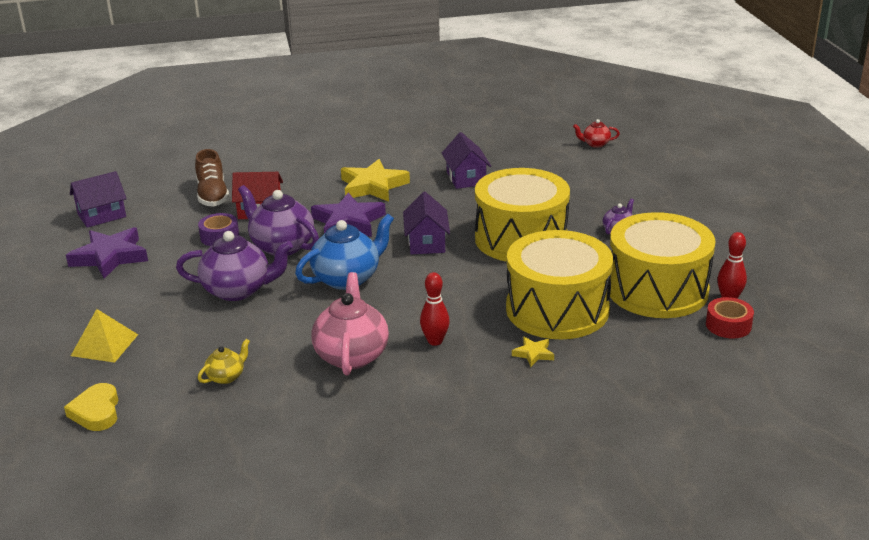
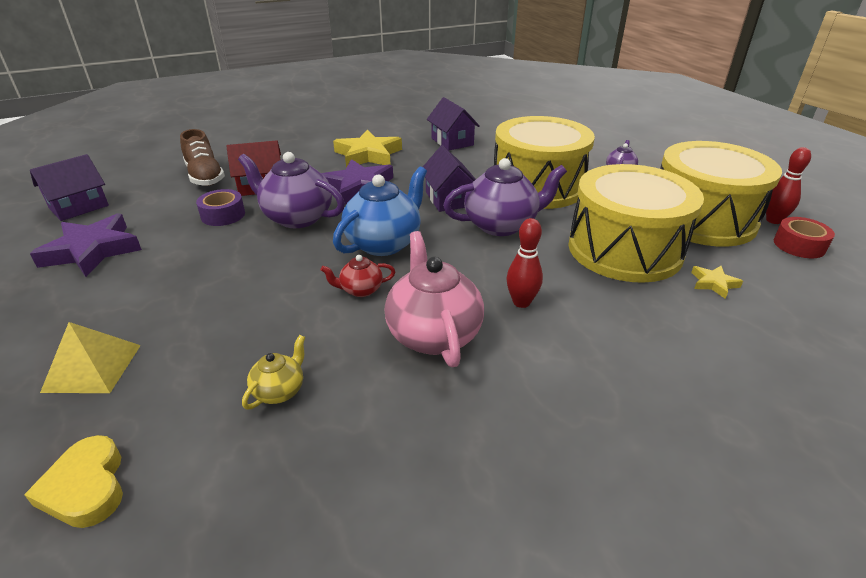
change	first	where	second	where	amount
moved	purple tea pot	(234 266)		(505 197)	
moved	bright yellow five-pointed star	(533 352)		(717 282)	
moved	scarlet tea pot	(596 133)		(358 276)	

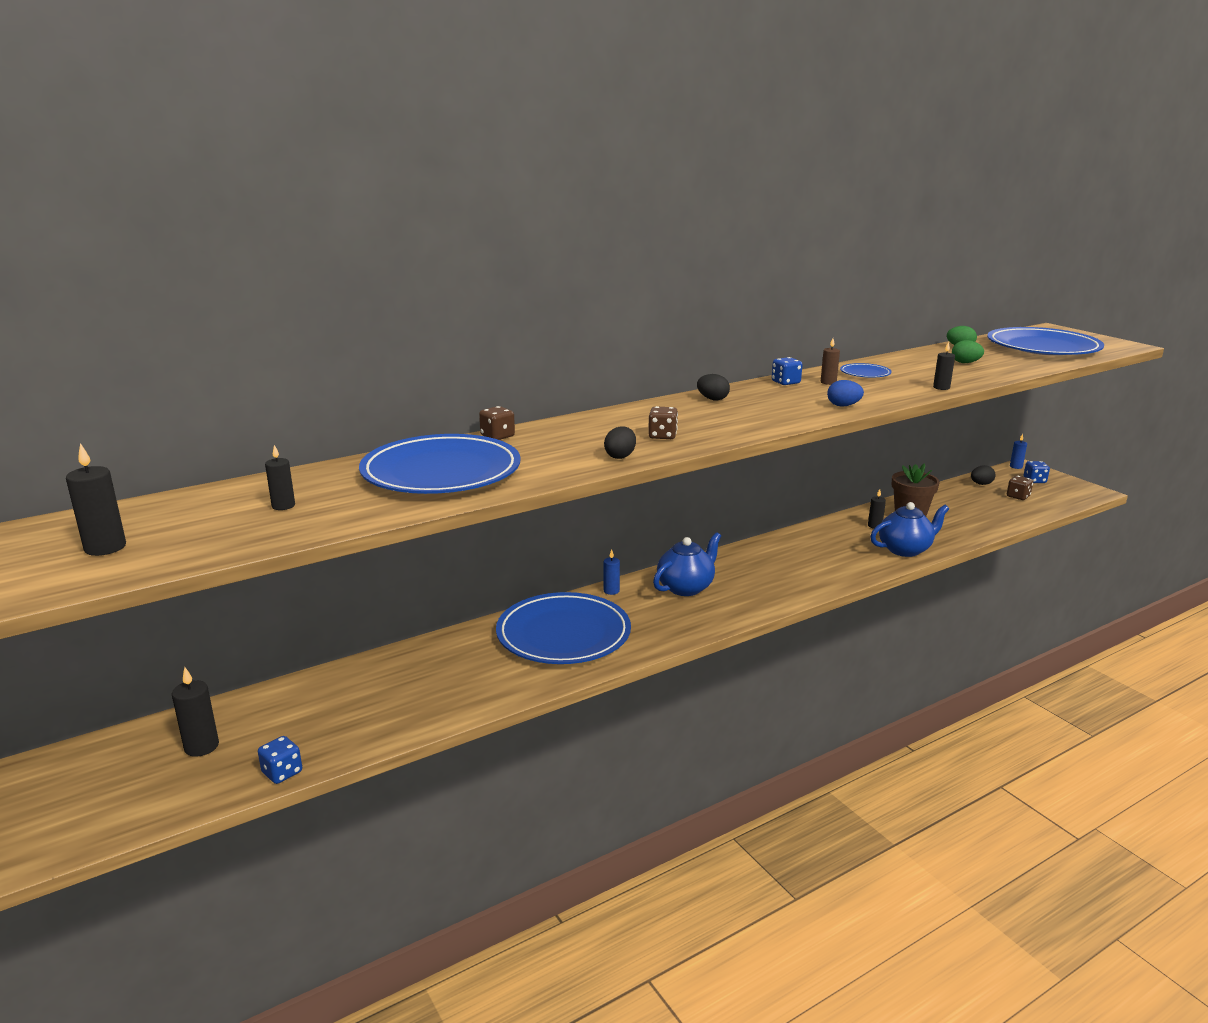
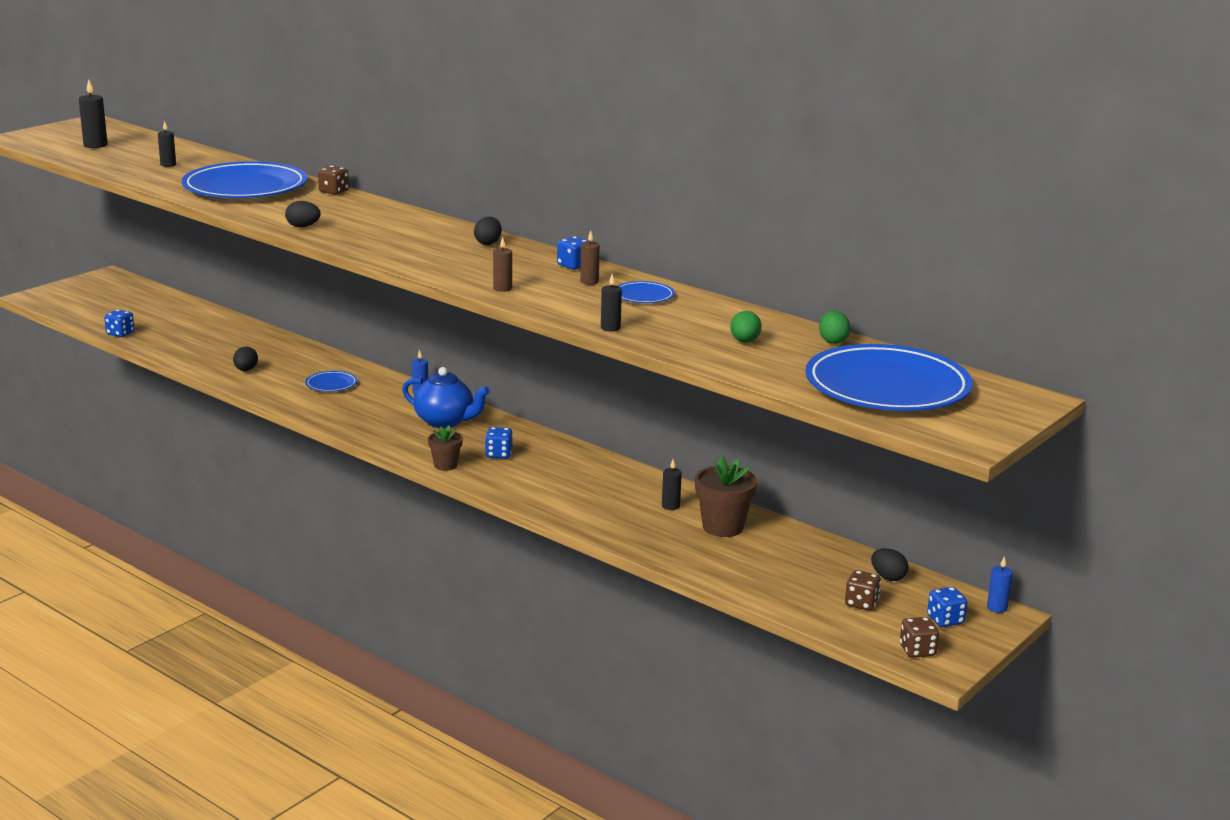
change	first	where	second	where	amount
removed	ebony pillar candle	(195 712)			
removed	cobalt tea pot	(909 529)			
added			ebony egg	(245 358)	
added			dark brown flower pot	(445 448)	
added			cobalt dice	(499 443)	
moved	dark brown dice	(663 422)		(919 637)	
replaced	cobalt egg	(845 393)	dark brown pillar candle	(502 264)	
resized	cobalt flat dish	(563 628)		(331 381)	x0.42

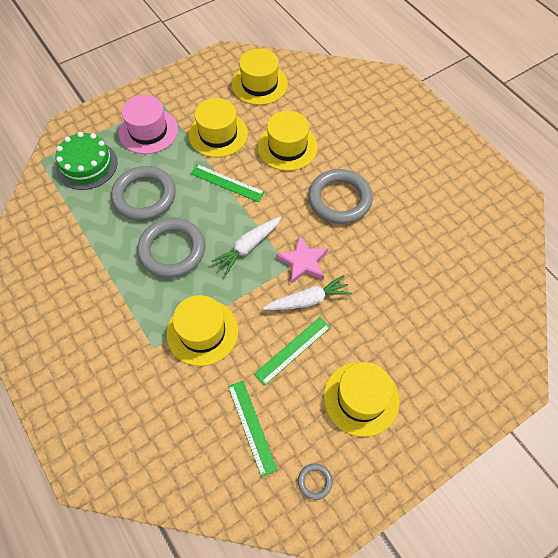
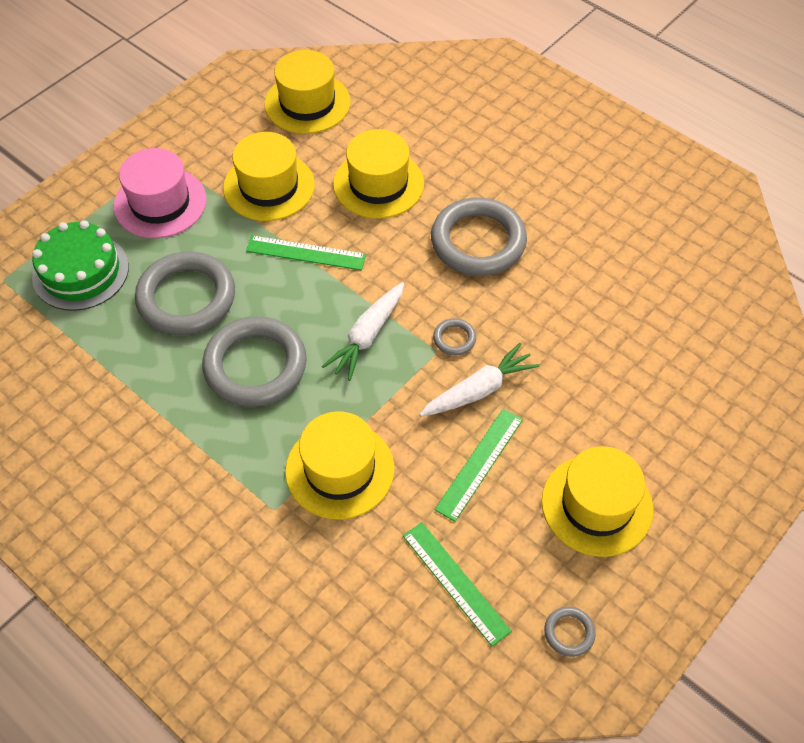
change	first	where	second	where	amount
replaced	rose-pink five-pointed star	(302 259)	gray torus	(454 336)	

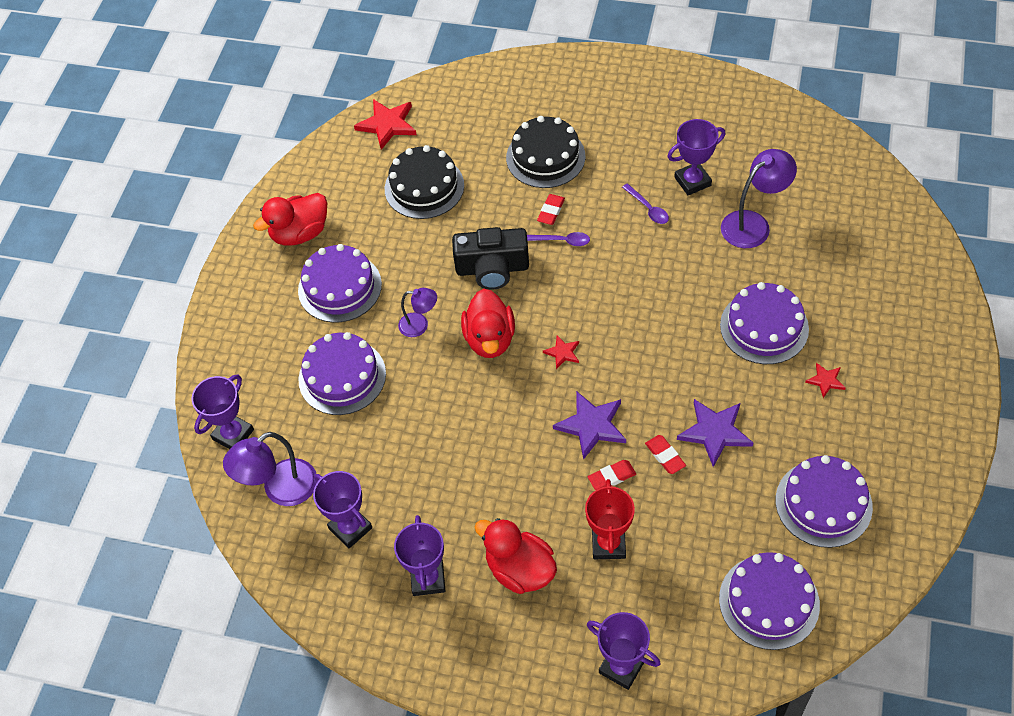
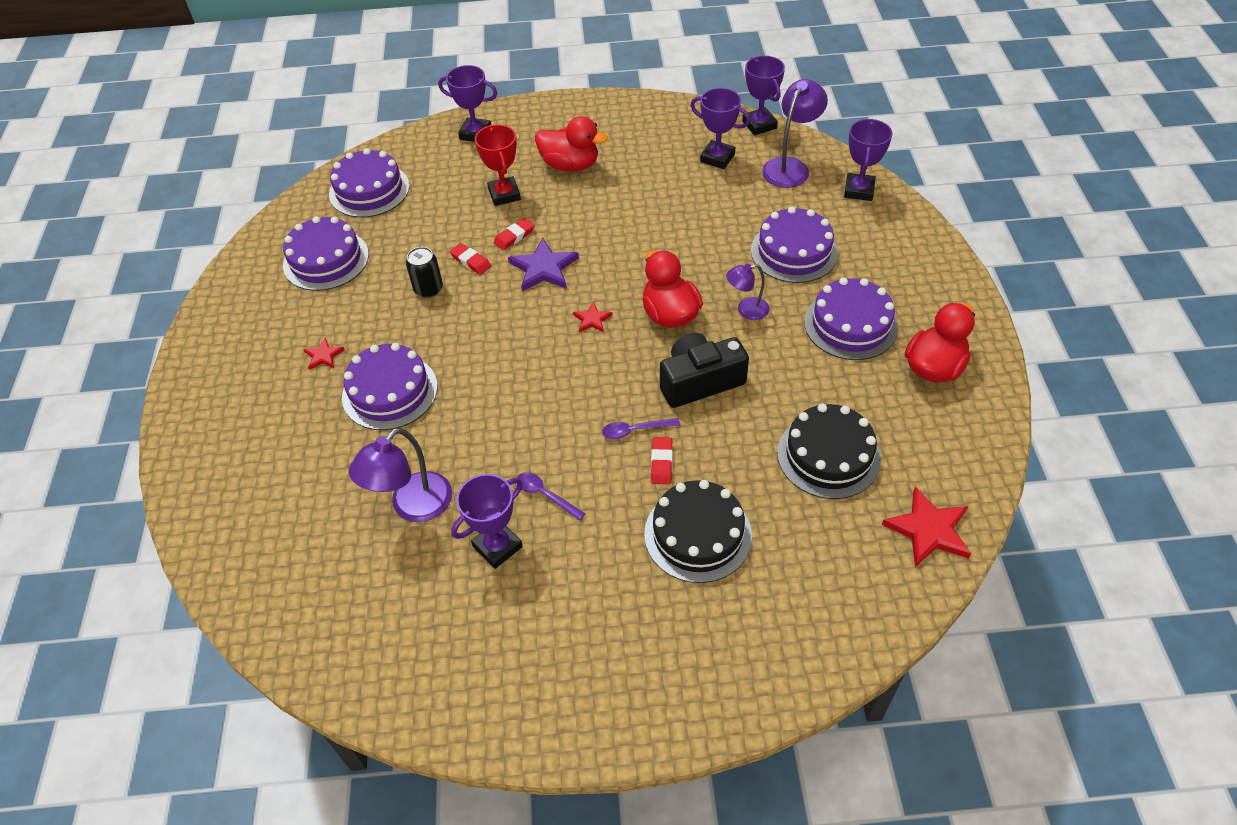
change	first	where	second	where	amount
moved	purple prize cup	(419 555)		(763 96)	
replaced	purple five-pointed star	(715 433)	ebony tin	(424 272)	

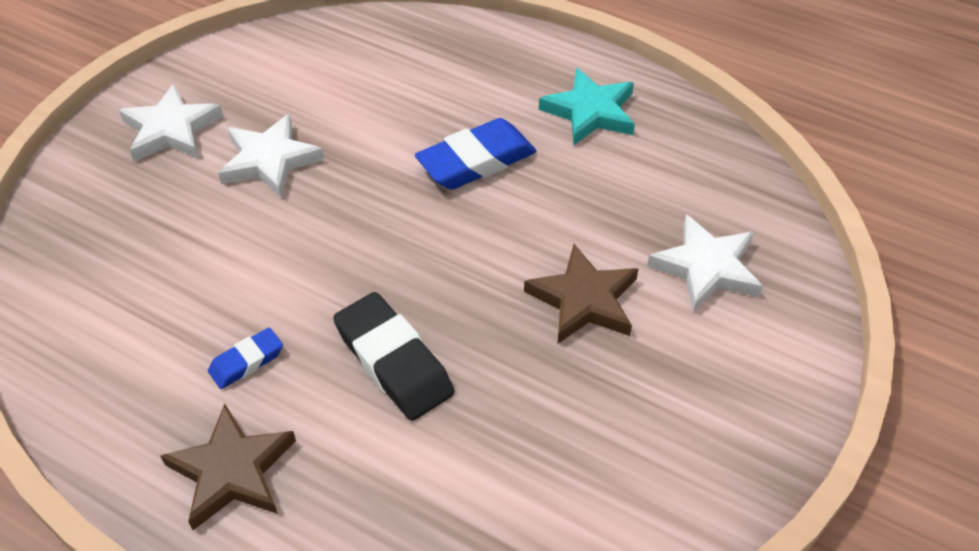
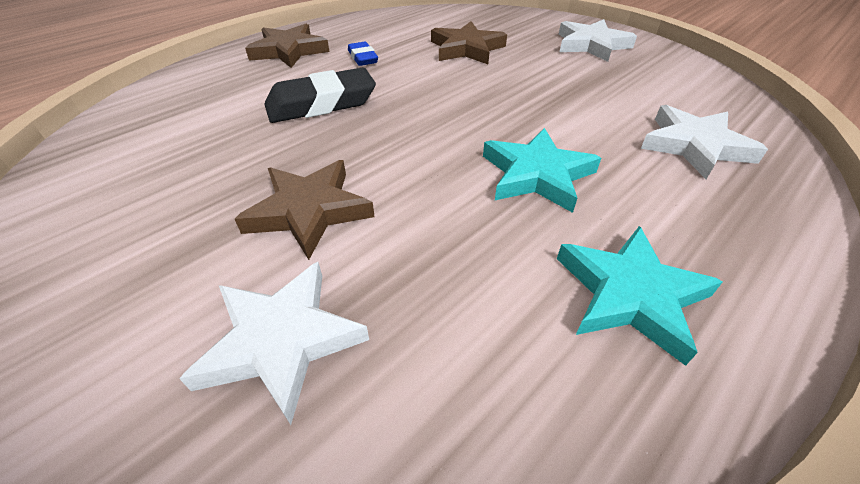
change	first	where	second	where	amount
added			dark brown five-pointed star	(469 42)	
moved	snow-white five-pointed star	(271 155)		(704 142)	
replaced	cobalt gum eraser	(475 154)	turquoise five-pointed star	(542 170)	

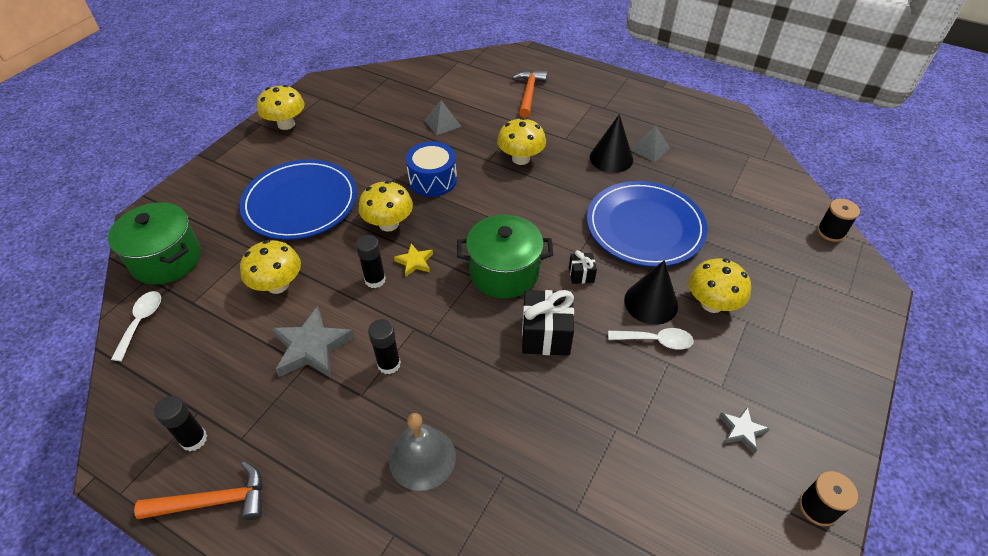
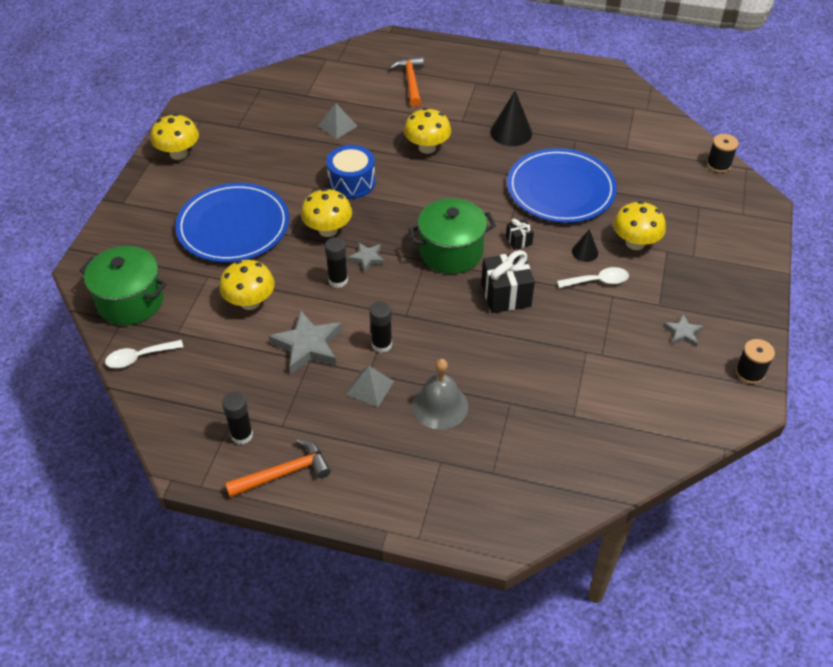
change	first	where	second	where	amount
moved	gray solid pyramid	(650 143)		(370 386)	
recoloured	bright yellow five-pointed star	(413 260)	gray five-pointed star	(366 257)	
turned	snow-white spoon	(136 326)		(144 354)	105 degrees counterclockwise
resized	ebony cone	(651 292)		(585 245)	x0.56

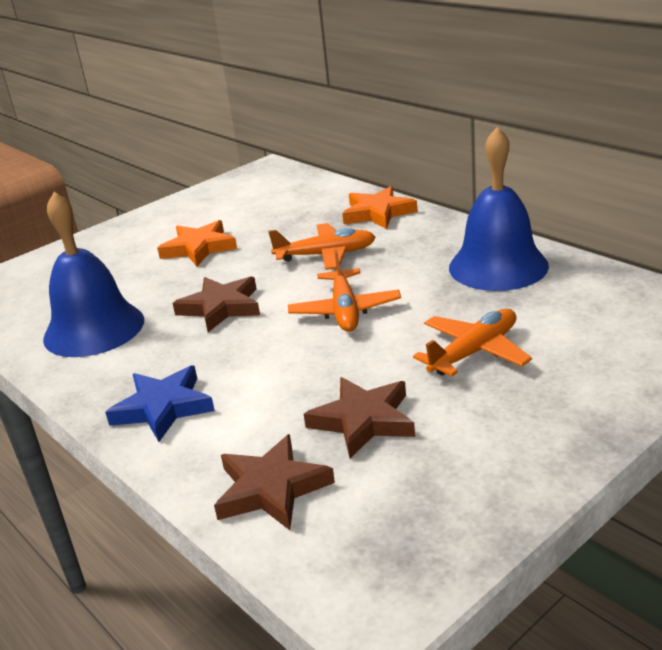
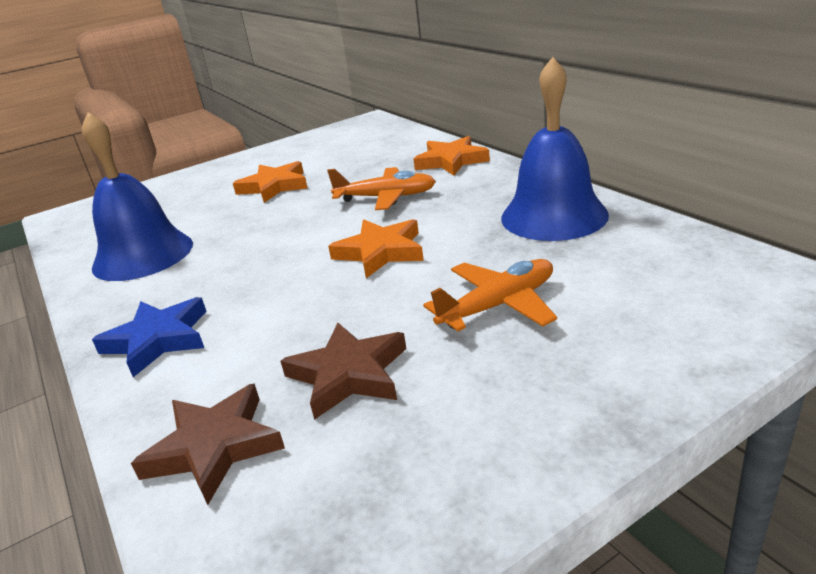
change	first	where	second	where	amount
removed	dark brown five-pointed star	(216 304)			
replaced	bright orange aeroplane	(344 290)	bright orange five-pointed star	(376 248)	

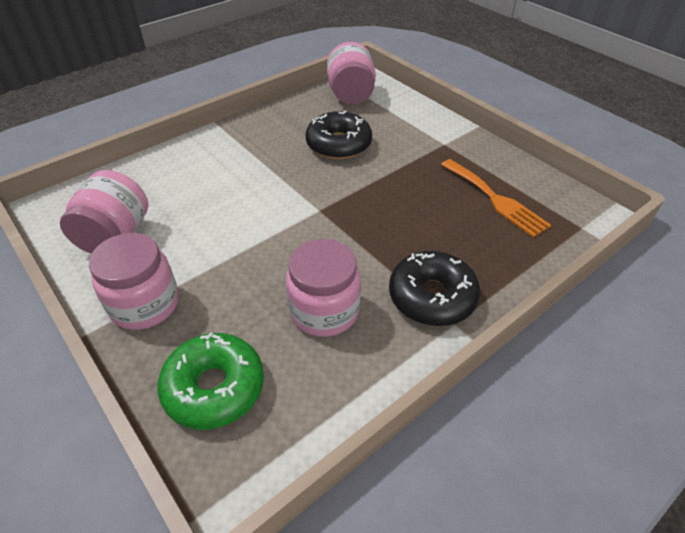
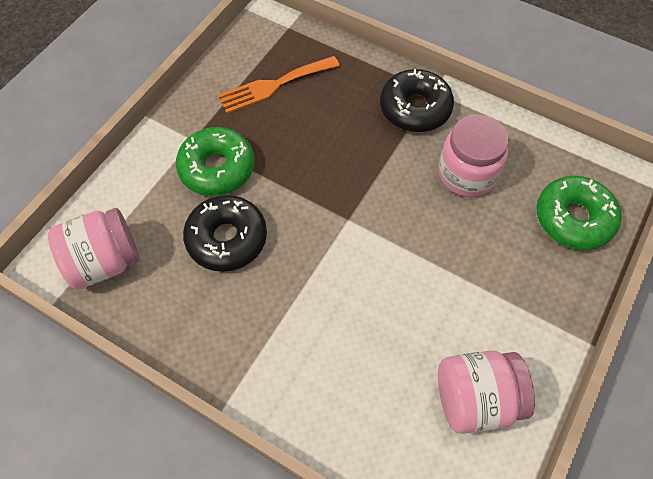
change	first	where	second	where	amount
removed	rose-pink jam jar	(134 281)			
added			green glazed donut	(215 161)	
turned	bright orange table fork	(496 198)		(279 84)	150 degrees counterclockwise

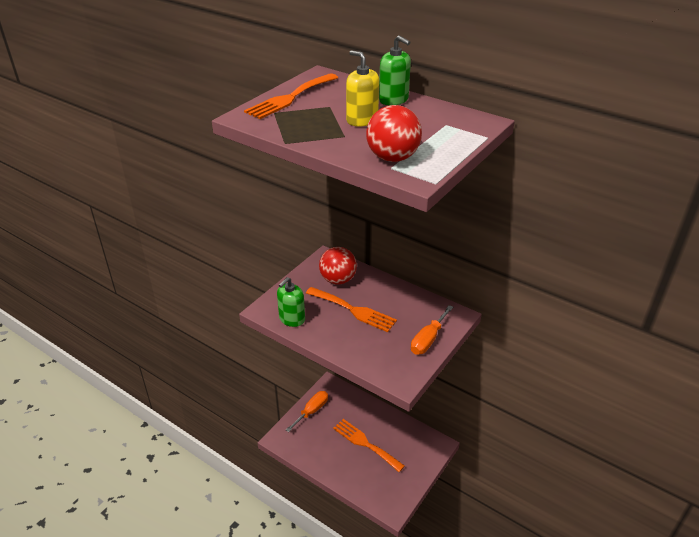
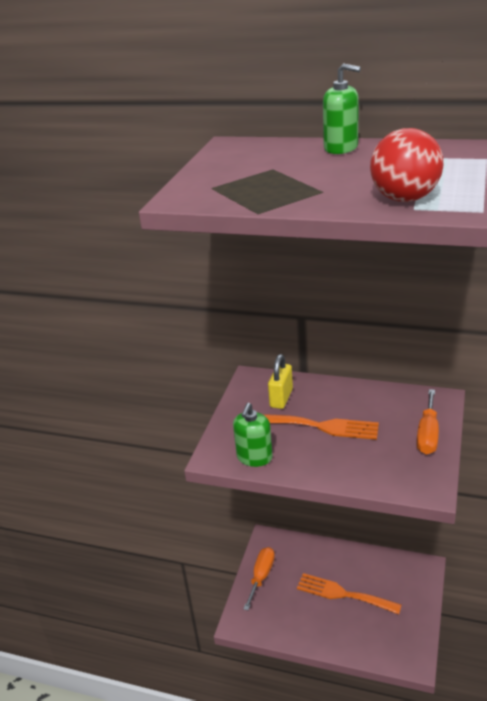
change	first	where	second	where	amount
removed	bright orange table fork	(291 96)			
removed	bright yellow soap dispenser	(362 88)			
replaced	scarlet play ball	(338 266)	bright yellow padlock	(280 381)	

